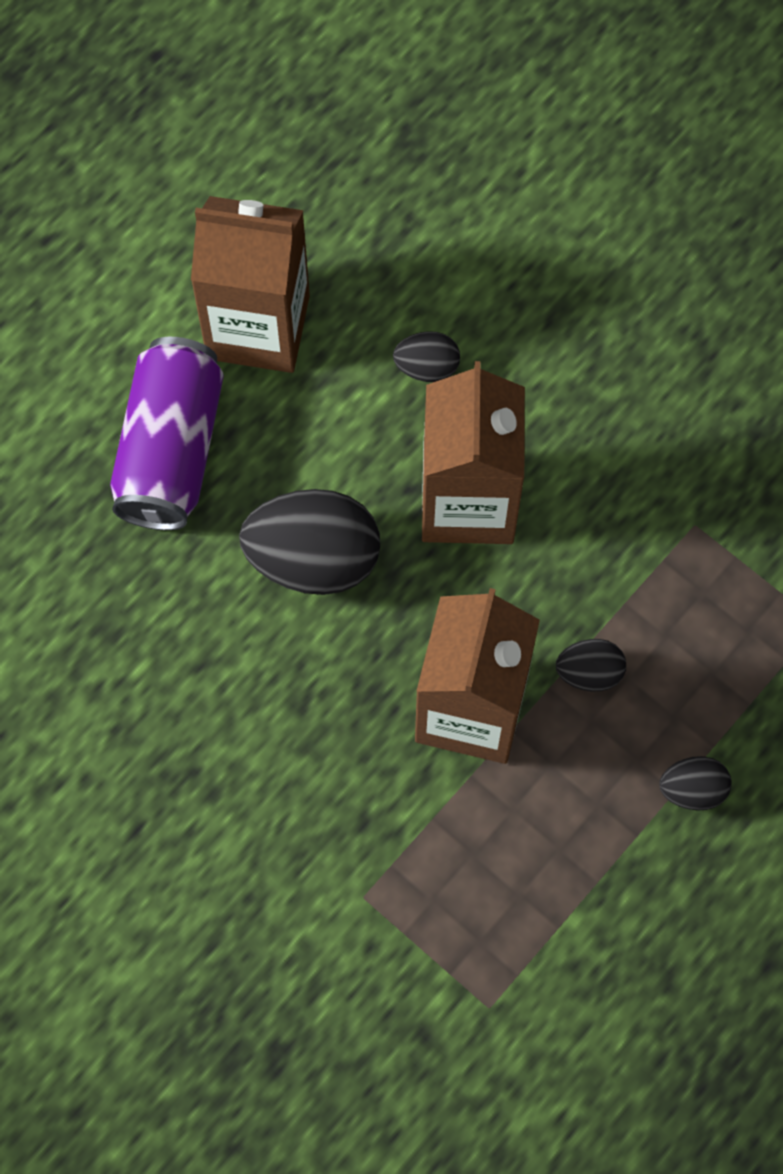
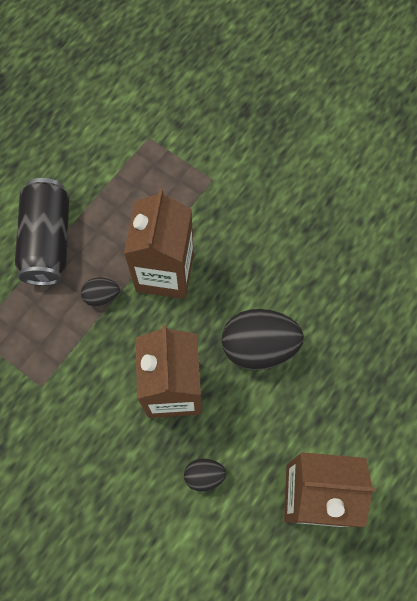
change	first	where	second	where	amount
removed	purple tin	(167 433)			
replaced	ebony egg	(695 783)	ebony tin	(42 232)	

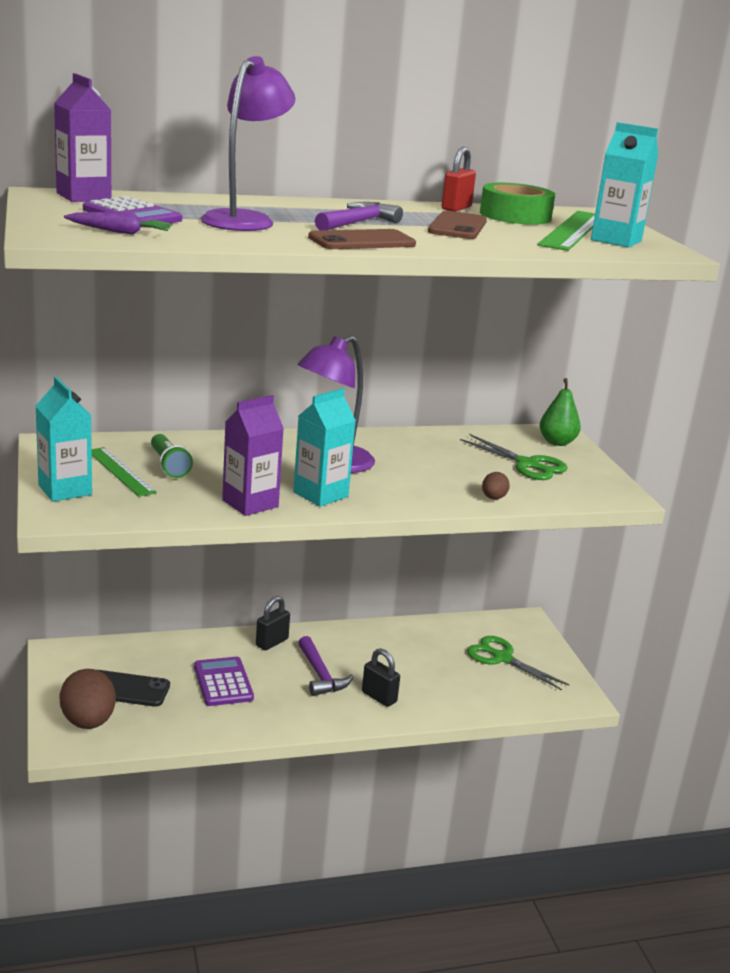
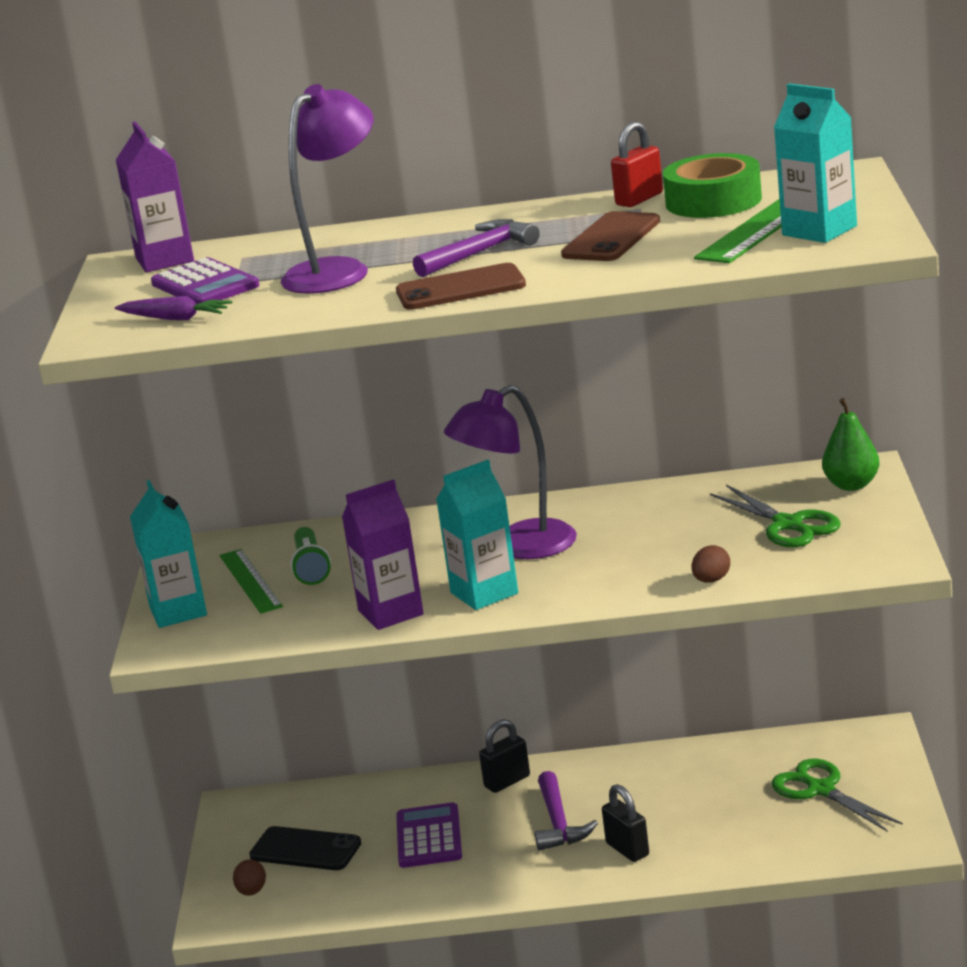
change	first	where	second	where	amount
resized	dark brown egg	(87 699)		(249 878)	x0.48

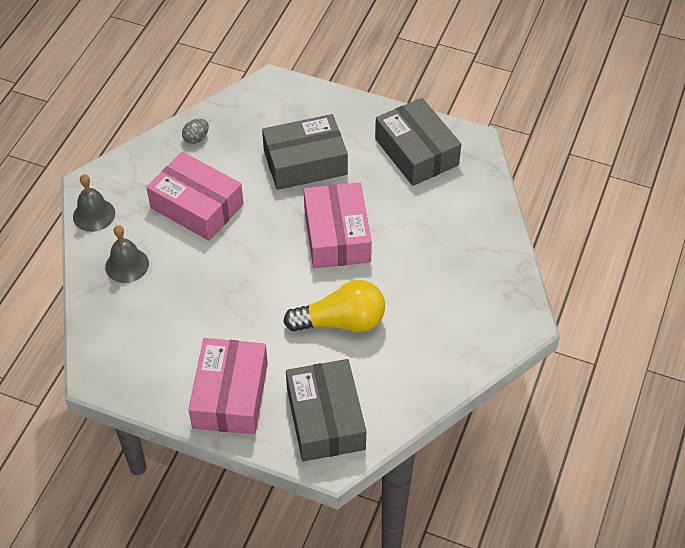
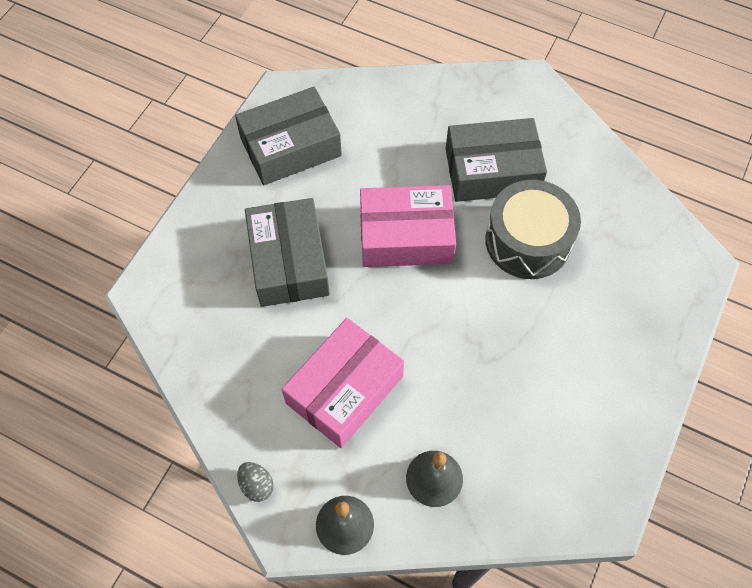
change	first	where	second	where	amount
removed	rose-pink parcel	(228 386)			
moved	gray egg	(195 131)		(255 482)	
moved	gray parcel	(326 410)		(496 160)	
replaced	bright yellow light bulb	(334 306)	gray snare drum	(533 229)	

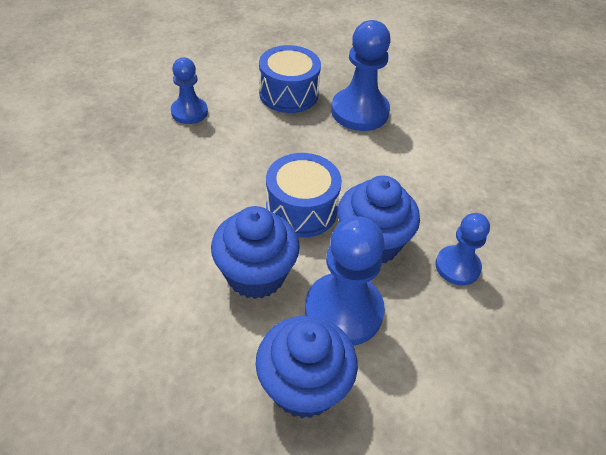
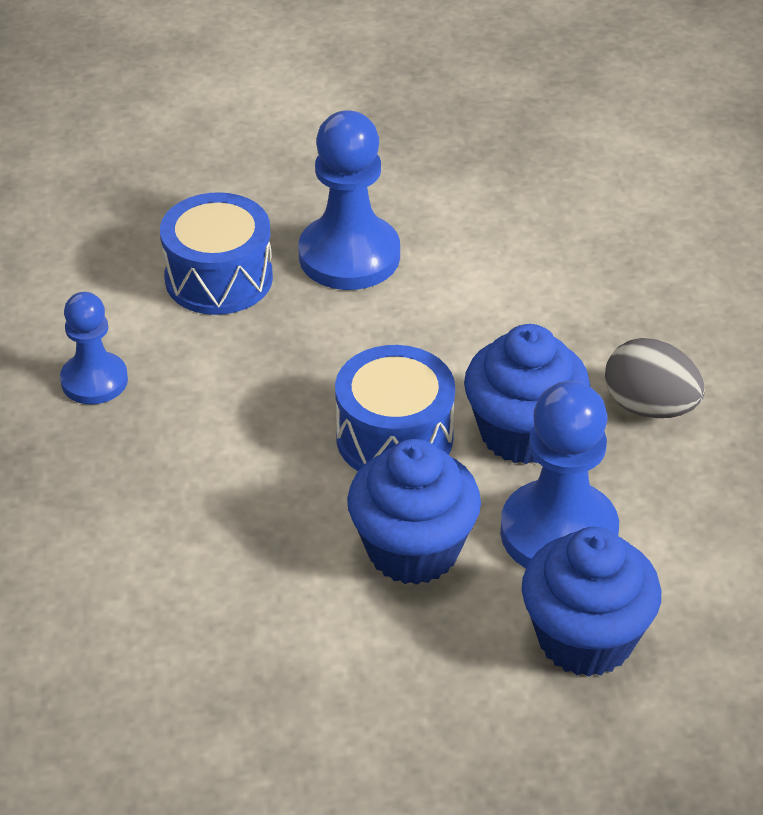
change	first	where	second	where	amount
replaced	cobalt chess pawn	(462 249)	gray egg	(655 378)	

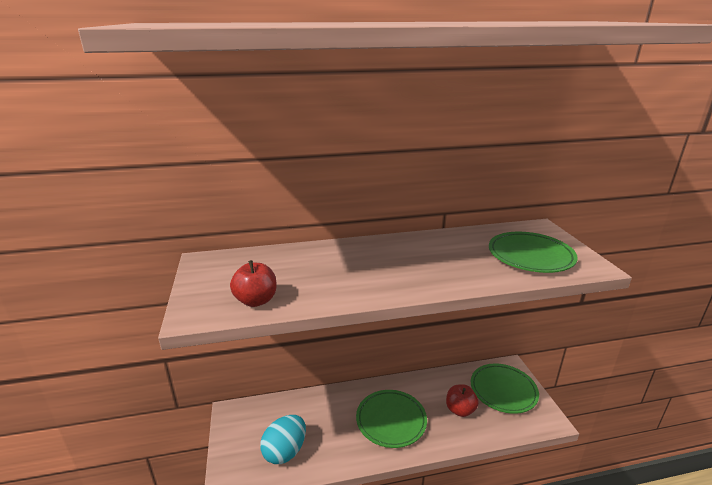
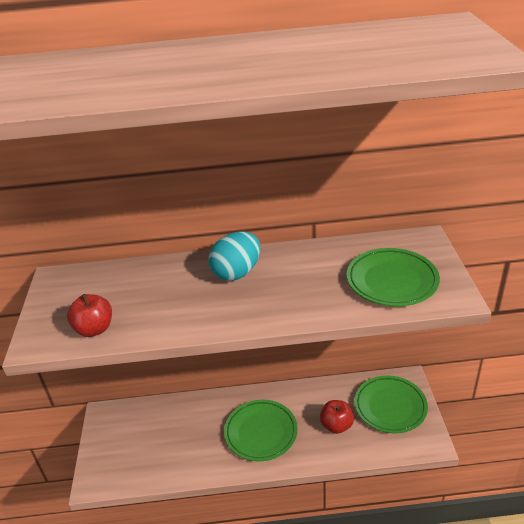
change	first	where	second	where	amount
moved	turquoise egg	(283 439)		(234 256)	

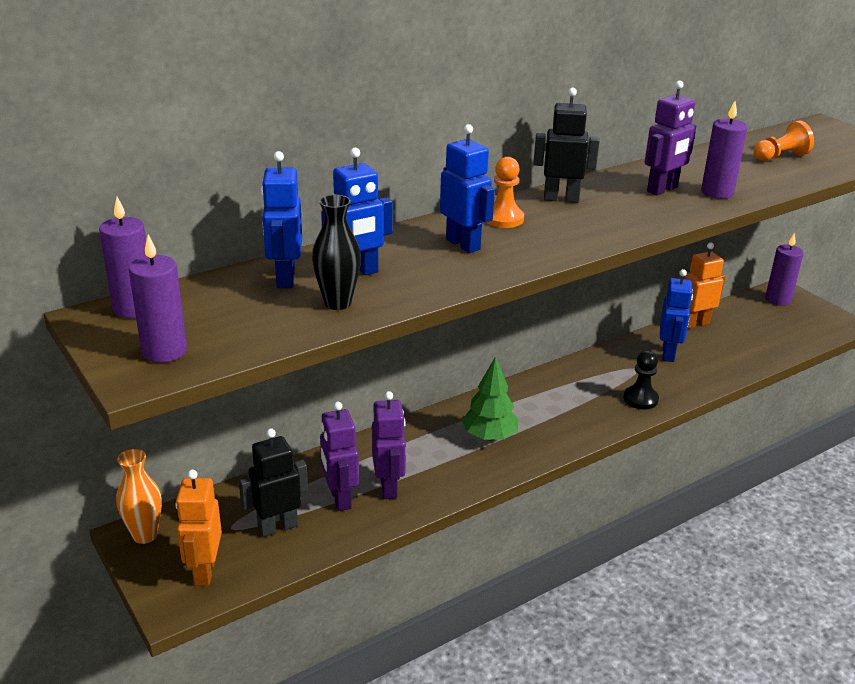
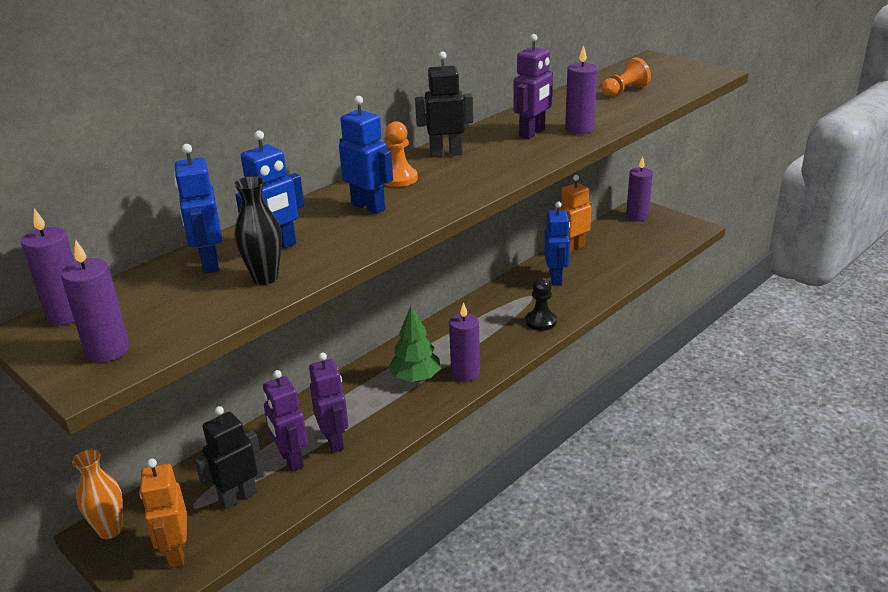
change	first	where	second	where	amount
added			purple pillar candle	(464 342)	

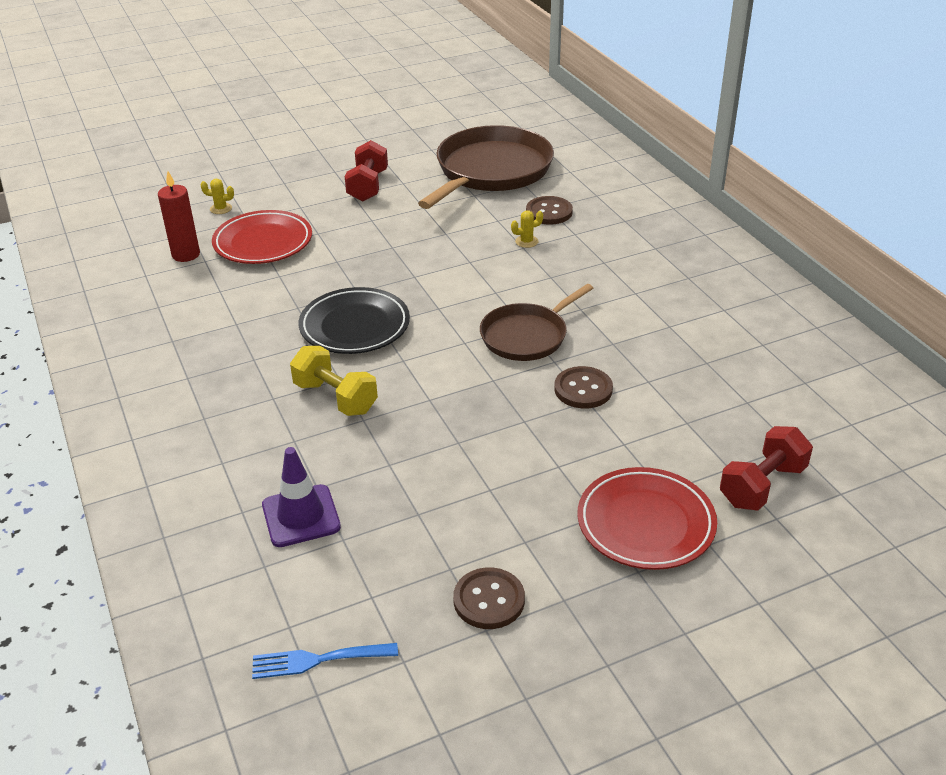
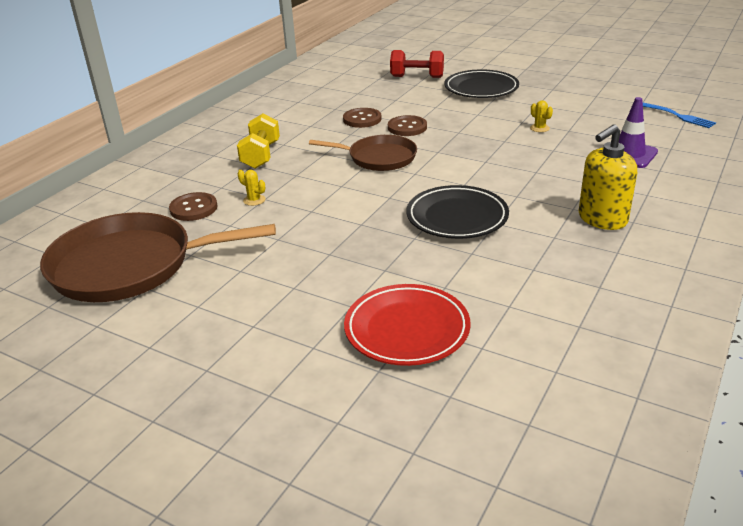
change	first	where	second	where	amount
removed	scarlet pillar candle	(179 216)			
removed	scarlet hand weight	(366 171)			
added			bright yellow soap dispenser	(608 177)	
moved	bright yellow prickly plant	(217 196)		(541 116)	
moved	bright yellow hand weight	(334 381)		(258 141)	
moved	dark brown shirt button	(489 598)		(362 118)	
recoloured	scarlet flat dish	(647 518)	ebony flat dish	(481 83)	

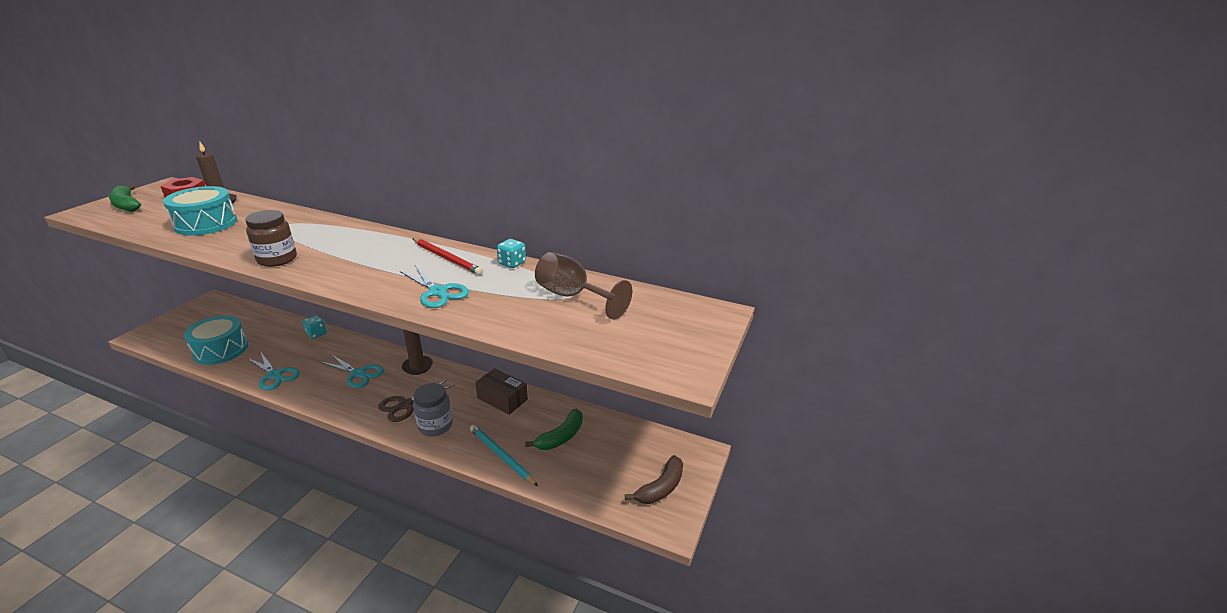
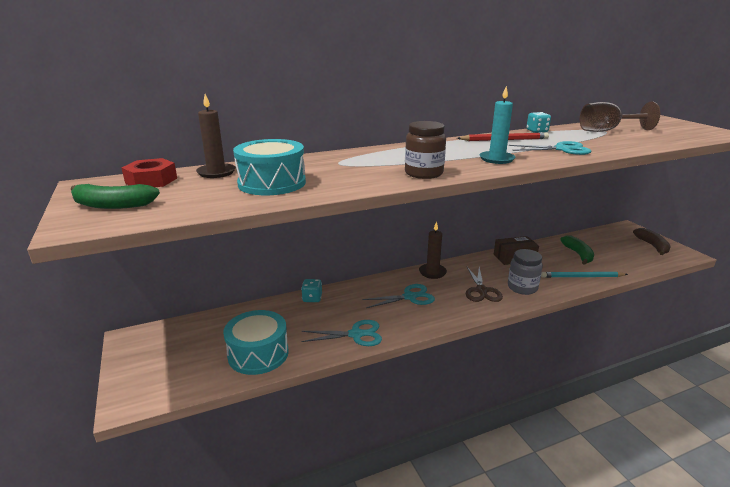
change	first	where	second	where	amount
added			turquoise pillar candle	(498 125)	

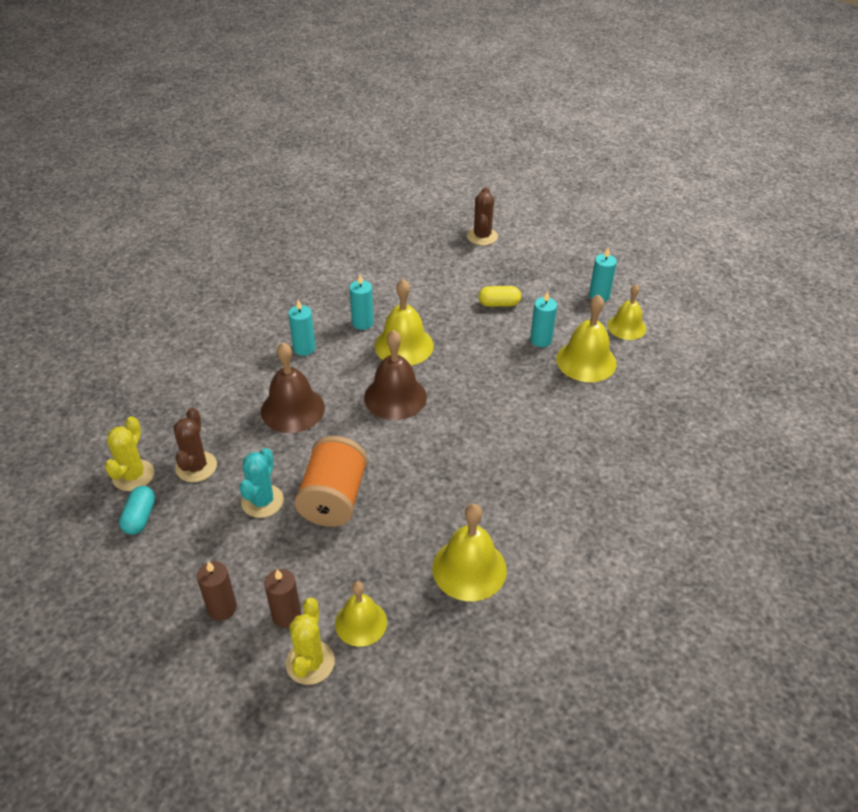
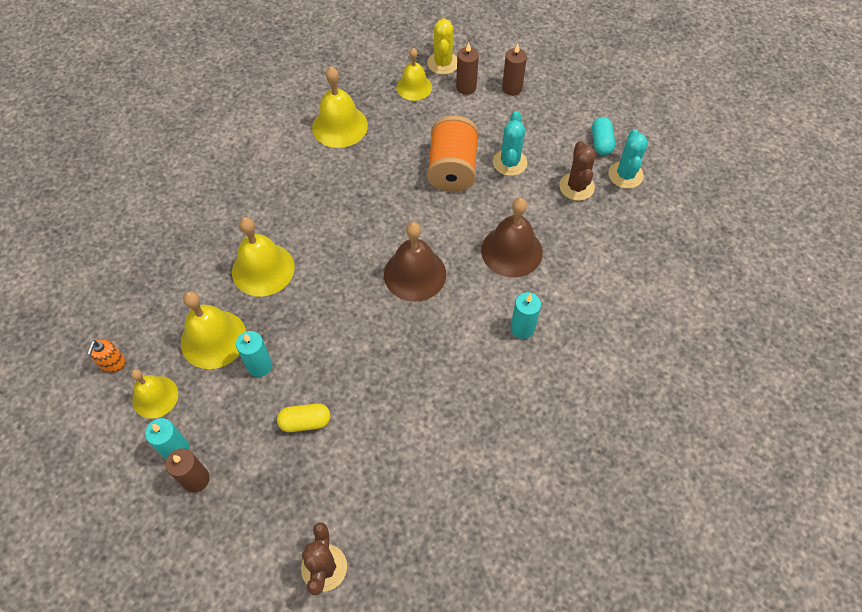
change	first	where	second	where	amount
removed	turquoise pillar candle	(361 302)			
added			bright orange soap dispenser	(106 356)	
added			dark brown pillar candle	(187 470)	
moved	bright yellow school bell	(404 322)		(263 257)	
recoloured	bright yellow prickly plant	(129 453)	turquoise prickly plant	(628 159)	

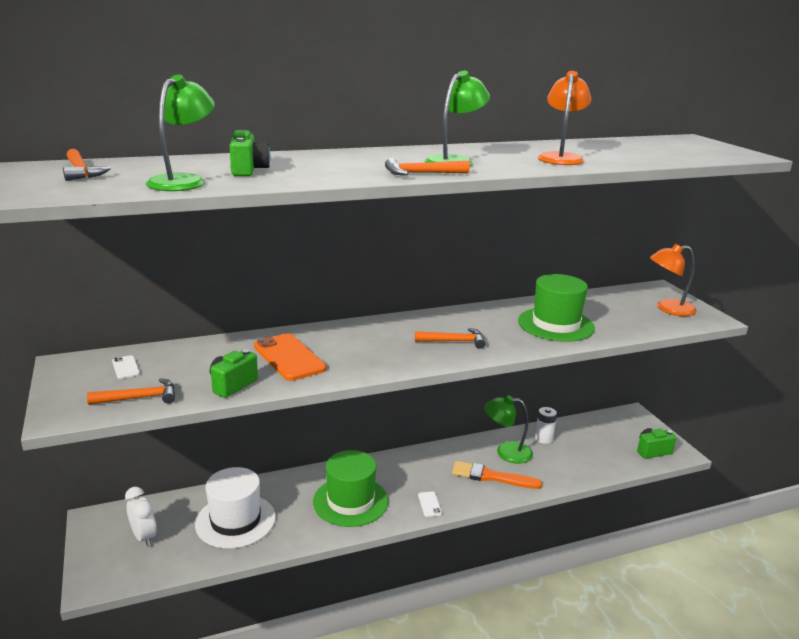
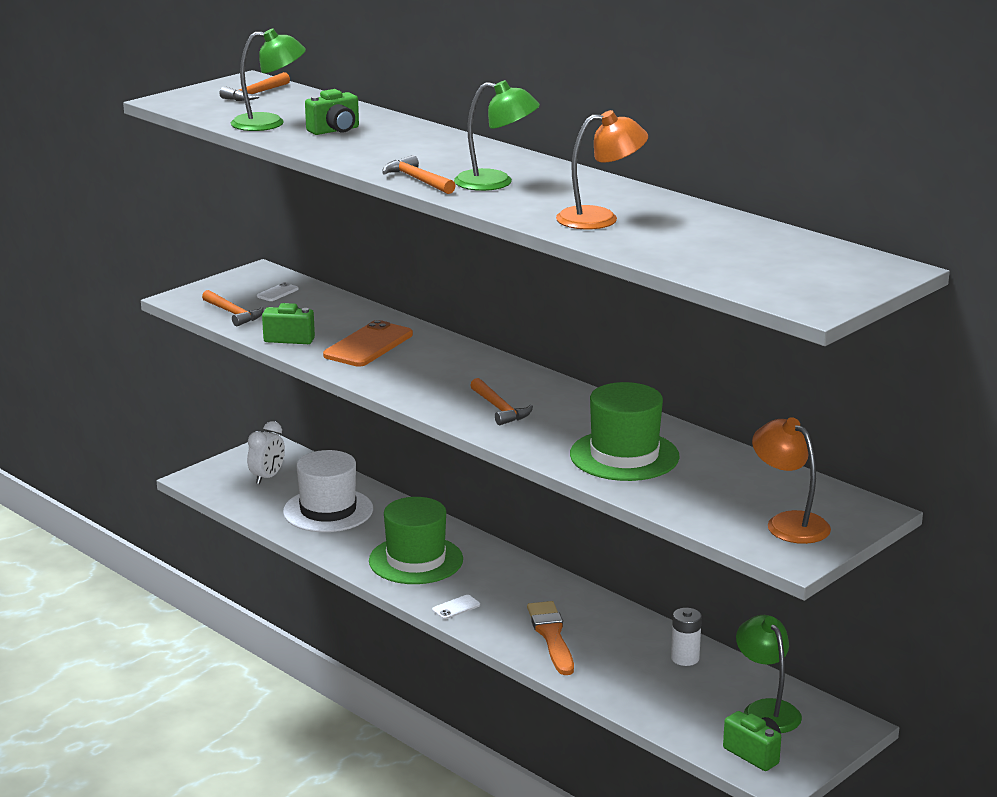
change	first	where	second	where	amount
moved	green reading lamp	(508 429)		(769 674)	

